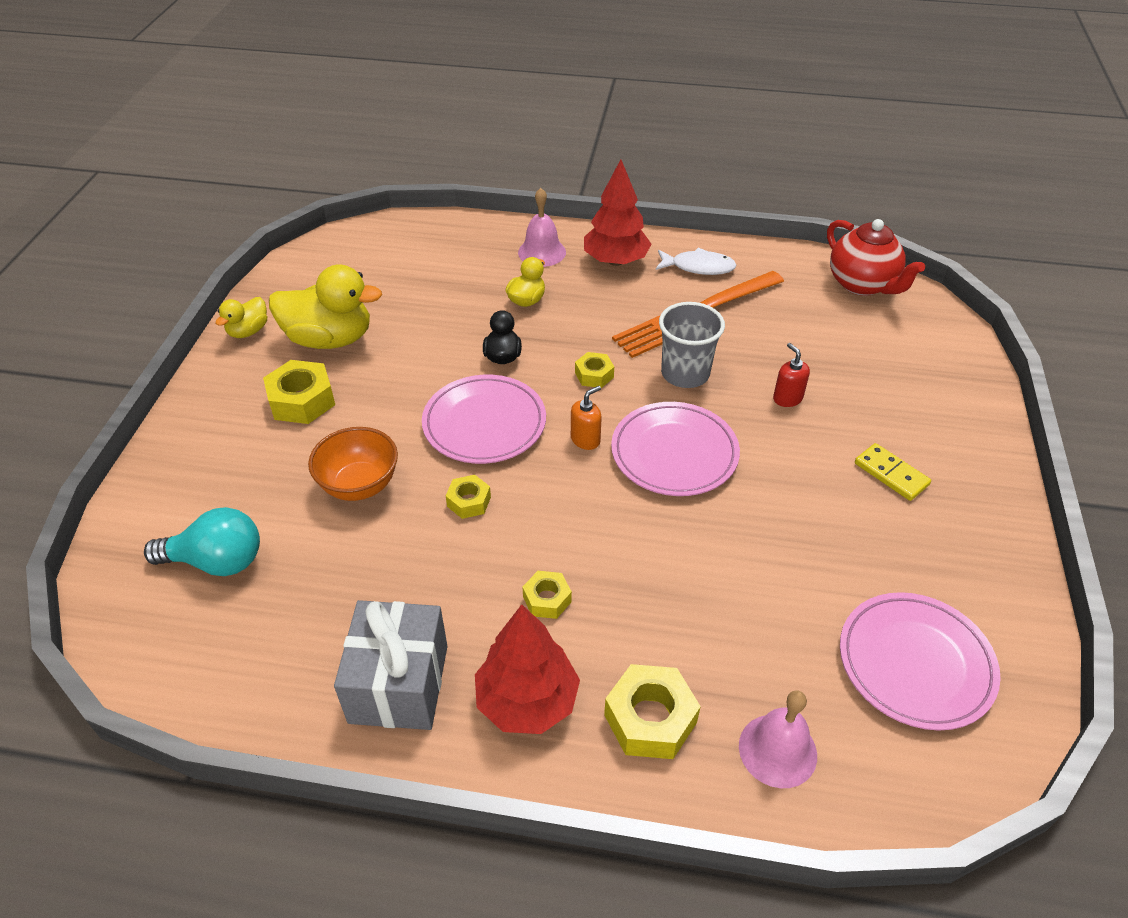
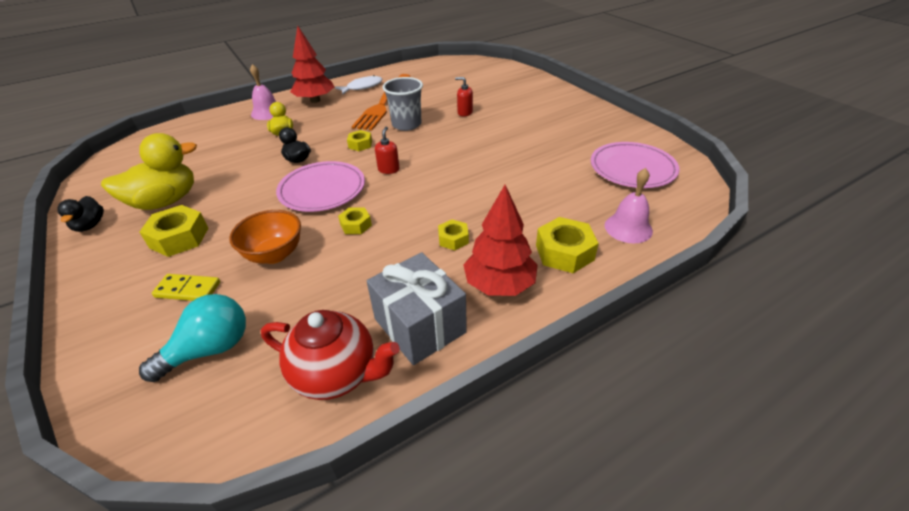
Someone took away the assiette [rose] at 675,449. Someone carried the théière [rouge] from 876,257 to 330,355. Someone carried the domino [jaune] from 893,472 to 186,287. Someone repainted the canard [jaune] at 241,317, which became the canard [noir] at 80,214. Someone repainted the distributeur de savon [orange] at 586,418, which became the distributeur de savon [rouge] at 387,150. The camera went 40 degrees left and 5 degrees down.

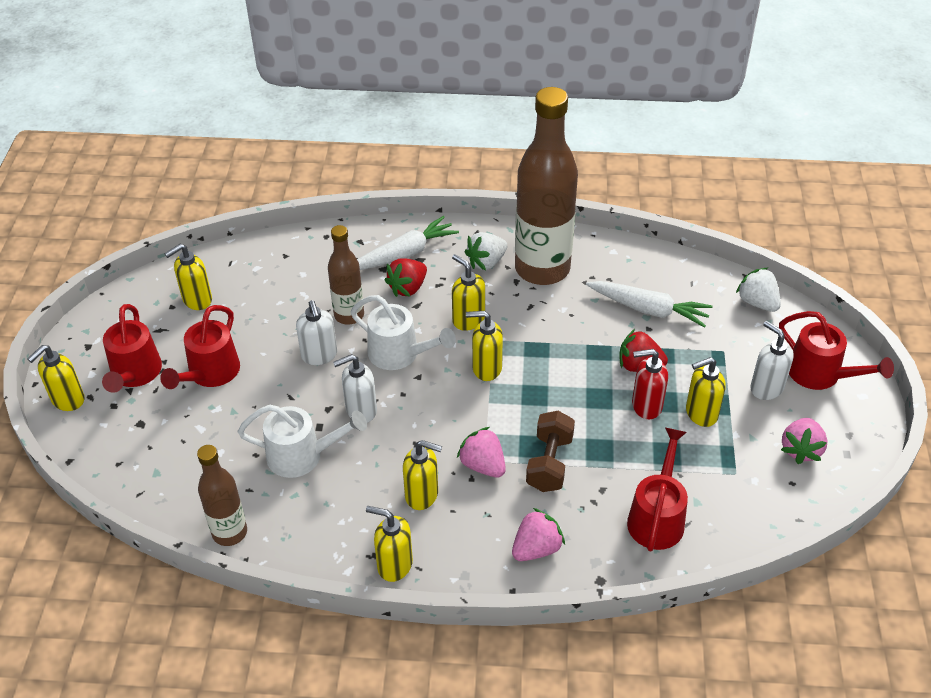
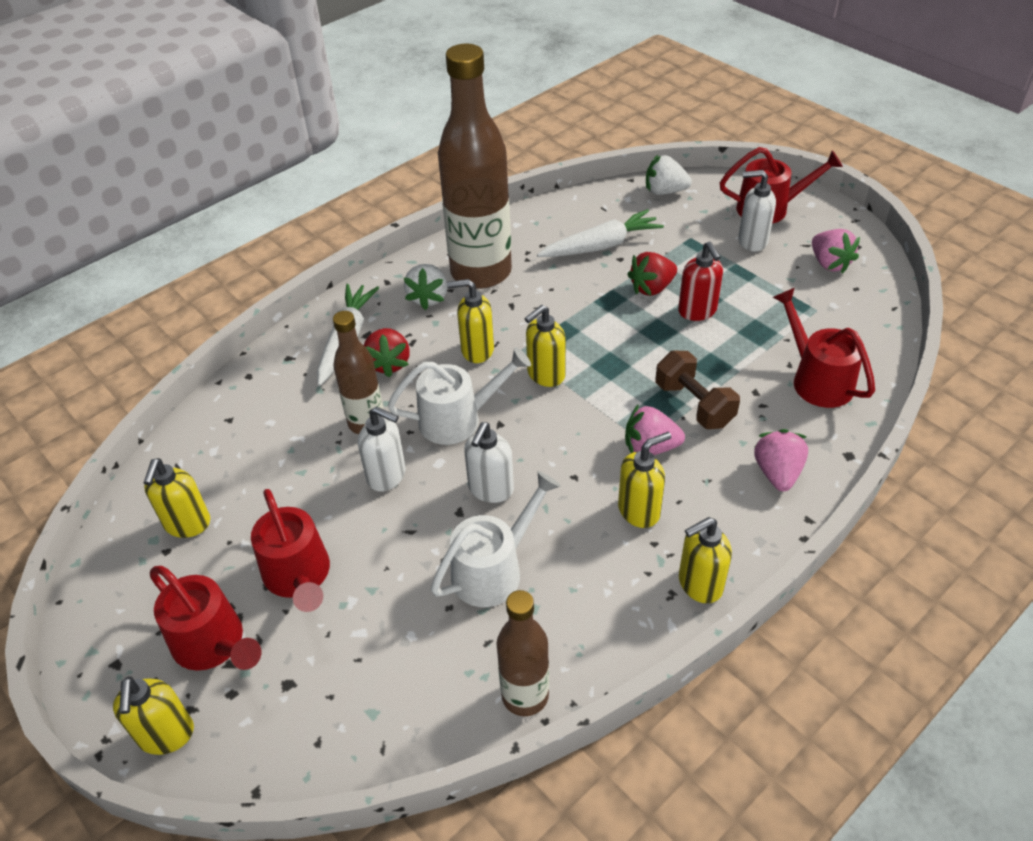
Someone took away the distributeur de savon [jaune] at 706,392. Someone rotated the distributeur de savon [rouge] at 650,384 by 60 degrees counterclockwise. The camera went 45 degrees left and 0 degrees up.

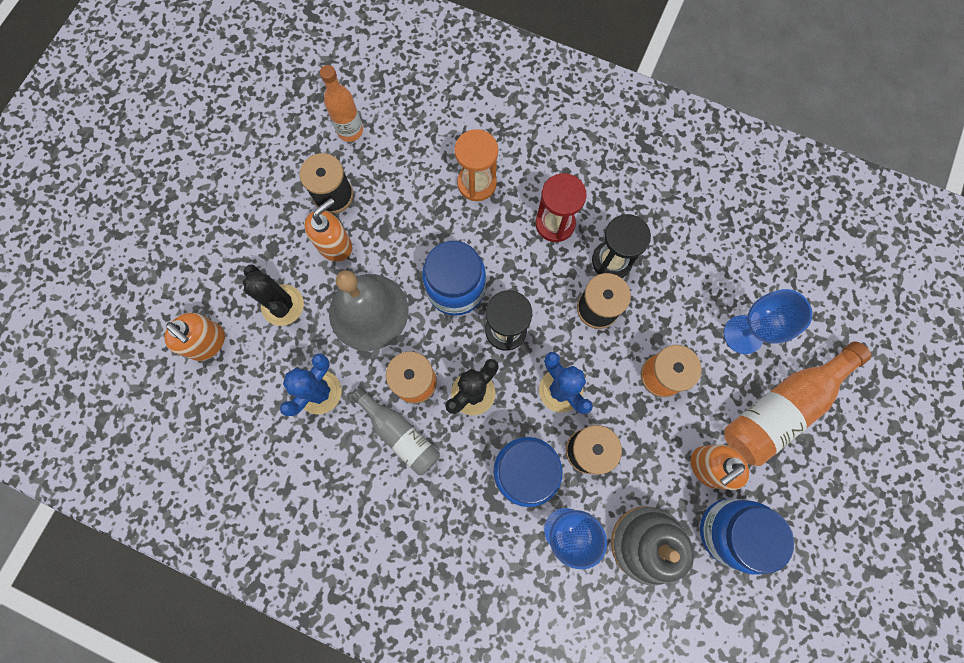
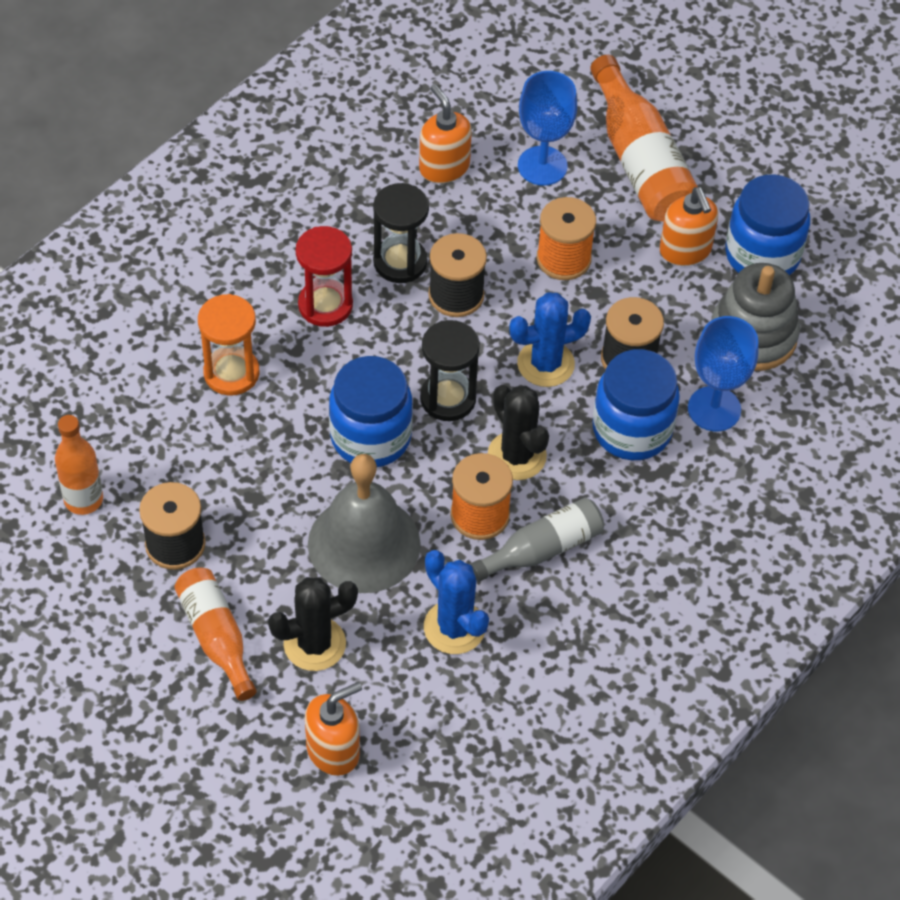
Someone put down the bouteille [orange] at 215,634. Someone carried the distributeur de savon [orange] from 328,230 to 445,133. The camera went 75 degrees left and 20 degrees down.

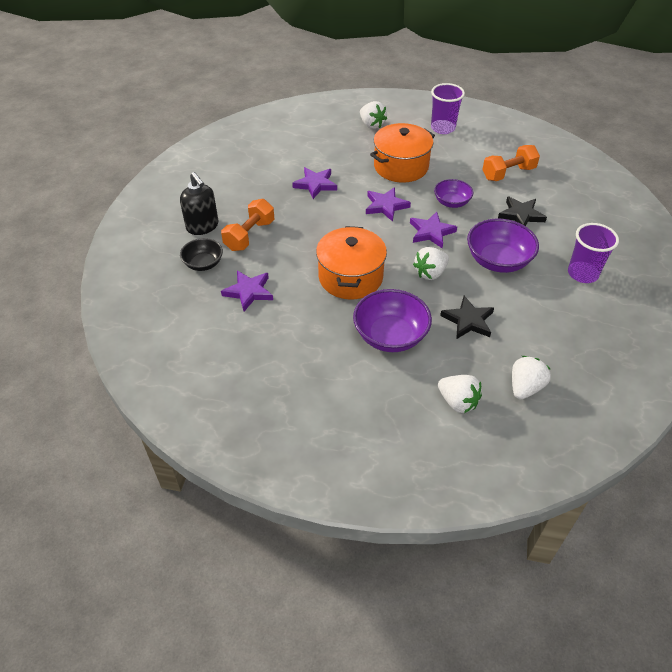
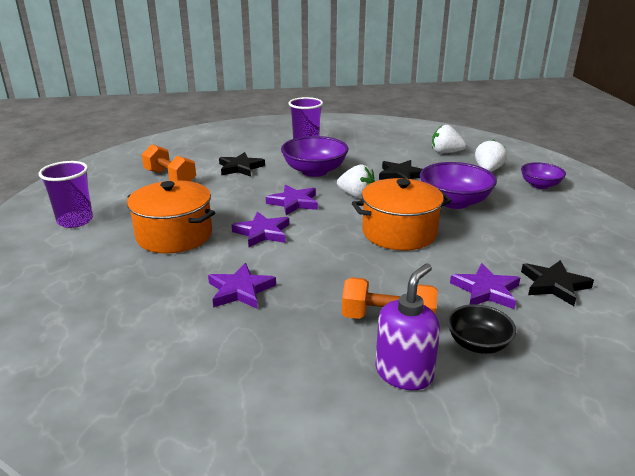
Someone took away the fraise [blanc] at 373,115. Someone put down the étoile [noir] at 557,283. Someone carried the bol [violet] from 453,193 to 543,175. Someone repainted the distributeur de savon [noir] at 199,203, which became the distributeur de savon [violet] at 407,326. The camera went 110 degrees left and 20 degrees down.

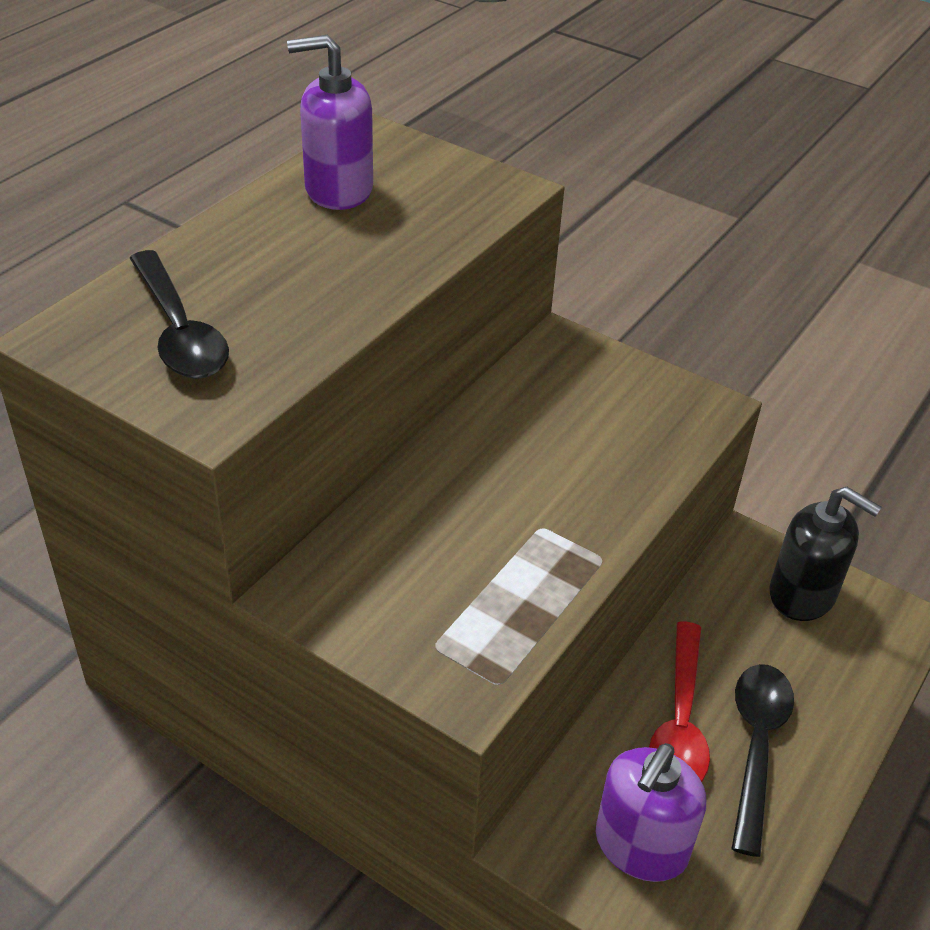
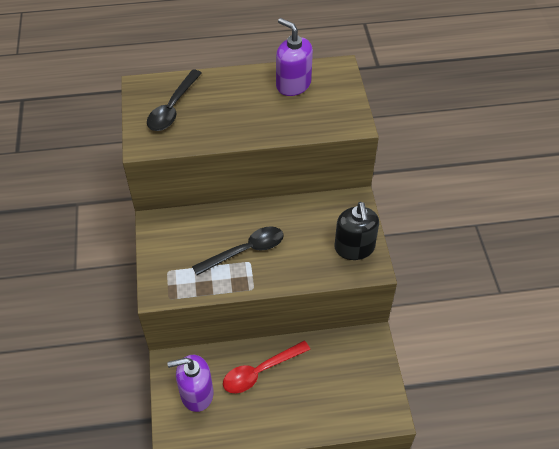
Someone carried the cuillère [noir] from 762,760 to 238,250. Someone carried the distributeur de savon [noir] from 825,554 to 357,231. The camera went 50 degrees right and 10 degrees up.

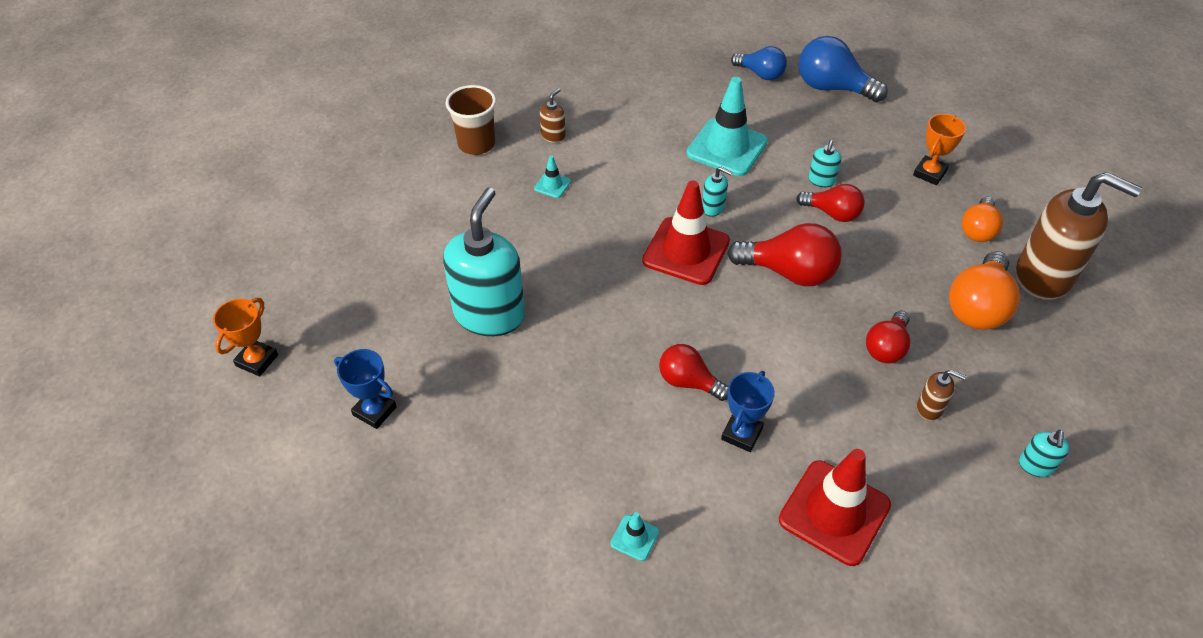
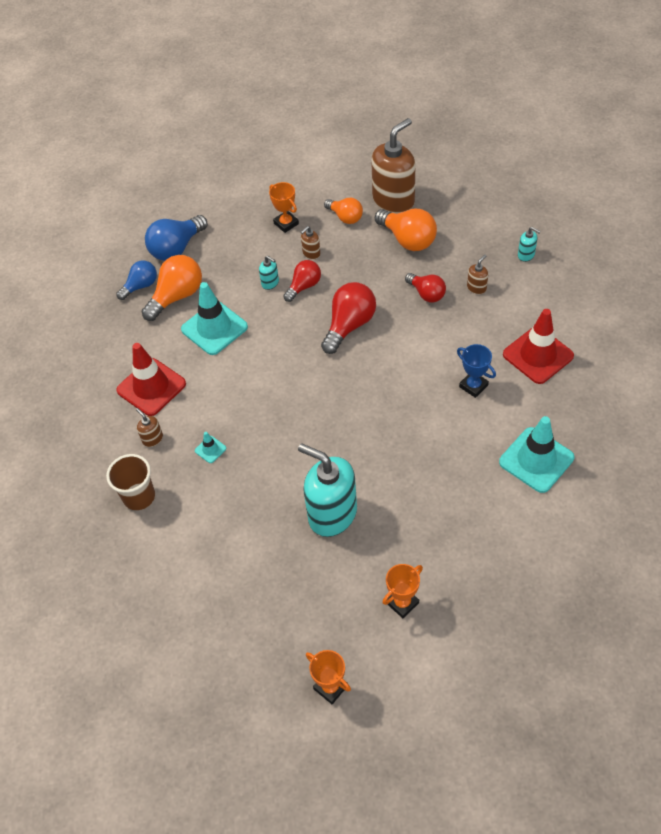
Someone took away the ampoule [rouge] at 693,372. Someone took away the distributeur de savon [turquoise] at 717,192. Someone put down the ampoule [orange] at 171,288. Someone put down the distributeur de savon [marron] at 311,242. Someone carried the cône de chantier [rouge] from 686,232 to 151,379. Someone repainted the trophée [bleu] at 365,389, which became the trophée [orange] at 402,591. Someone scaled the cône de chantier [turquoise] at 634,536 by 2.29. The camera went 70 degrees left and 5 degrees up.

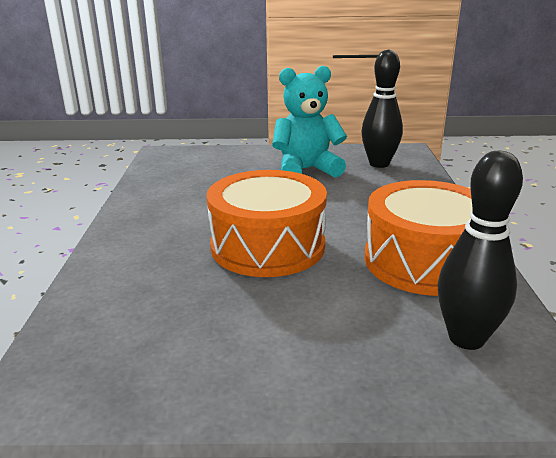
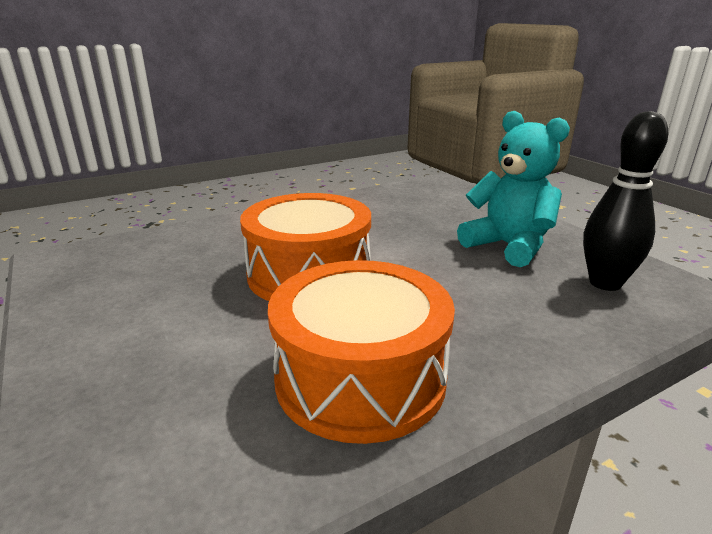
Someone took away the quille [noir] at 480,250. The camera went 60 degrees right and 0 degrees up.

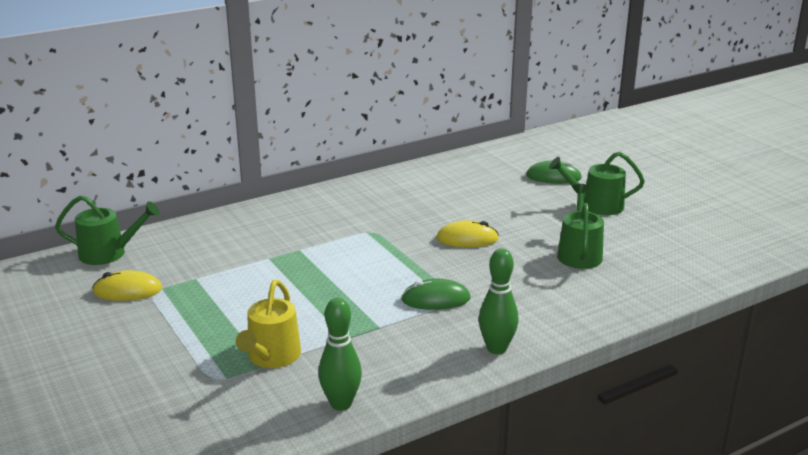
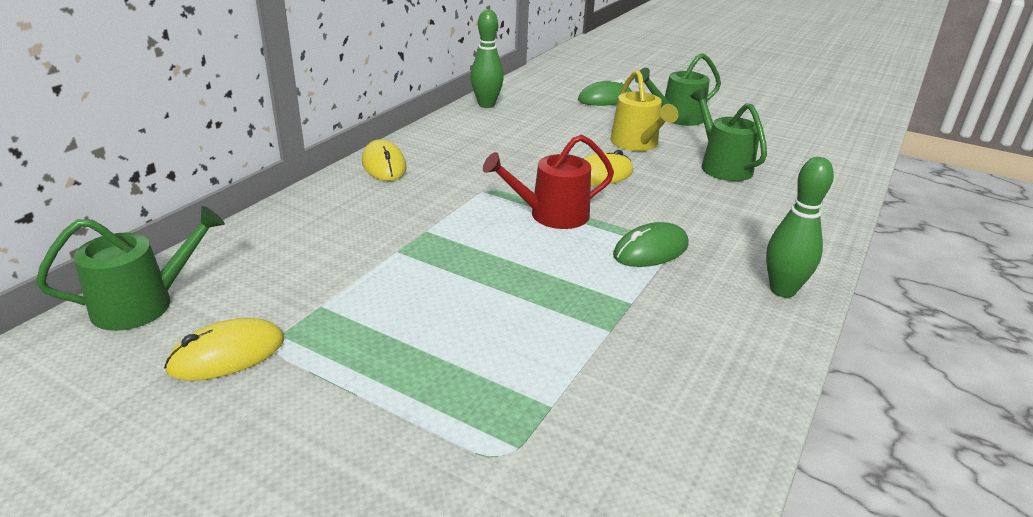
Someone put down the souris [jaune] at 384,160. Someone put down the arrosoir [rouge] at 548,181. Someone carried the arrosoir [jaune] from 268,324 to 644,110. Someone carried the quille [vert] from 340,354 to 487,58. The camera went 30 degrees left and 5 degrees up.

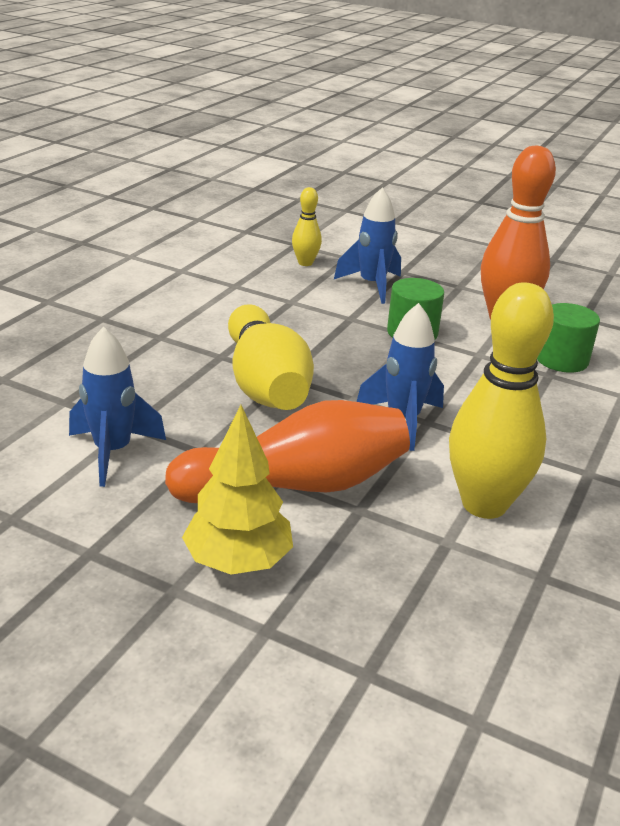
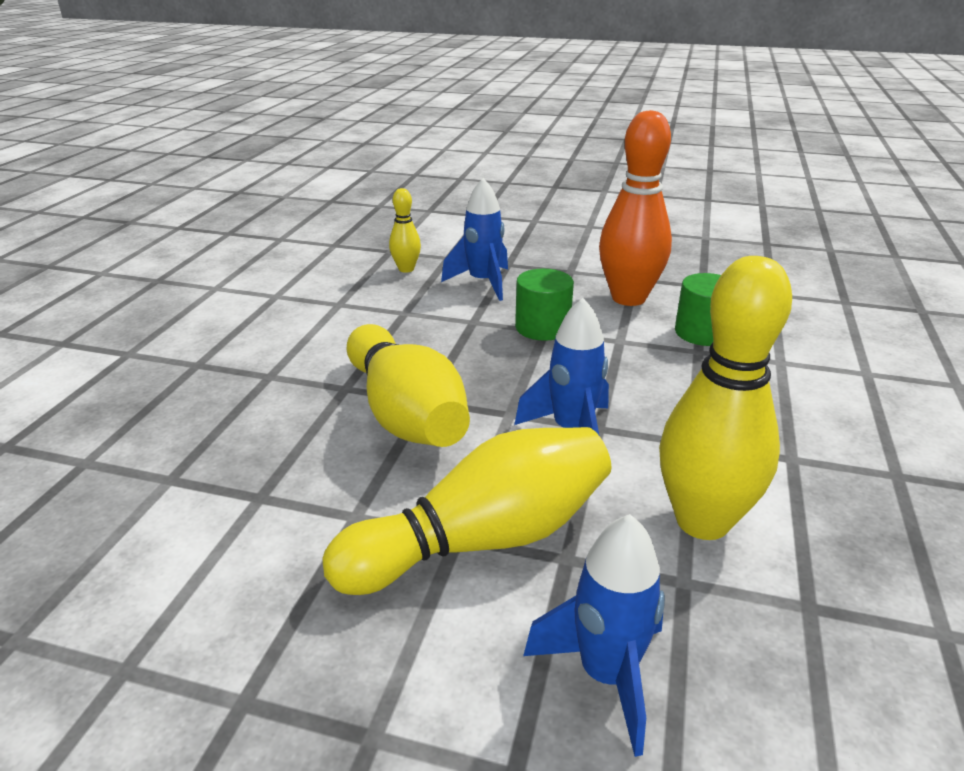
Someone took away the arbre [jaune] at 237,490. Someone carried the fusée [bleu] from 117,407 to 594,635. Someone repainted the quille [orange] at 287,451, which became the quille [jaune] at 467,511. The camera went 10 degrees left and 0 degrees up.

